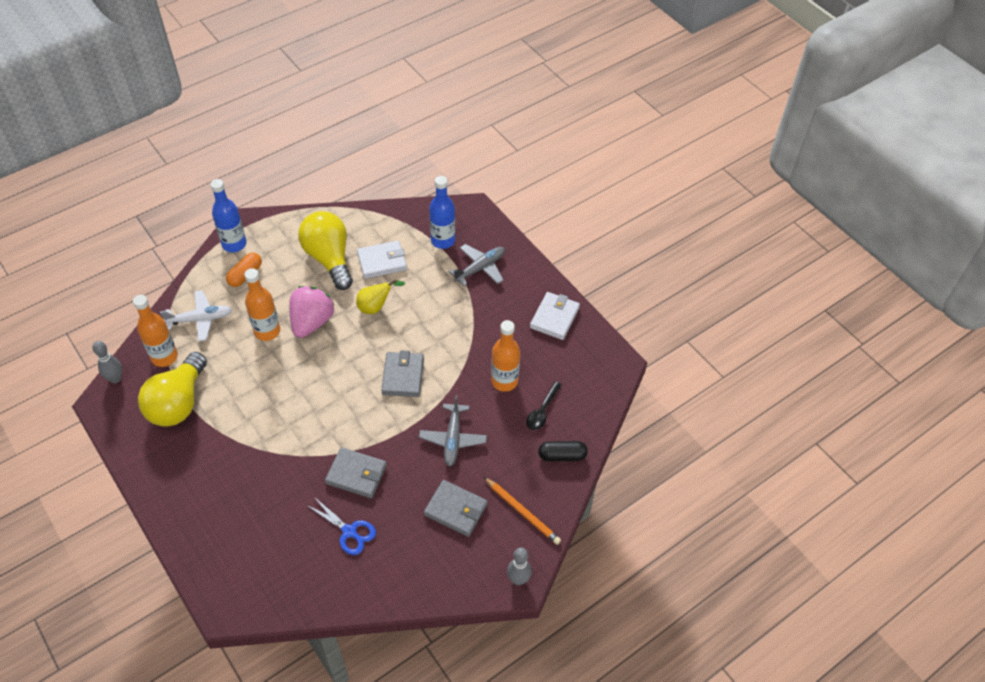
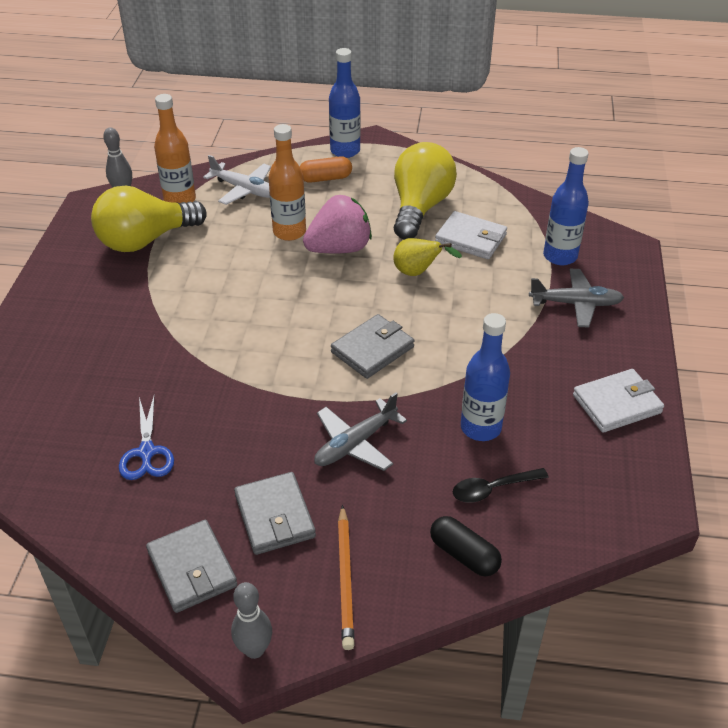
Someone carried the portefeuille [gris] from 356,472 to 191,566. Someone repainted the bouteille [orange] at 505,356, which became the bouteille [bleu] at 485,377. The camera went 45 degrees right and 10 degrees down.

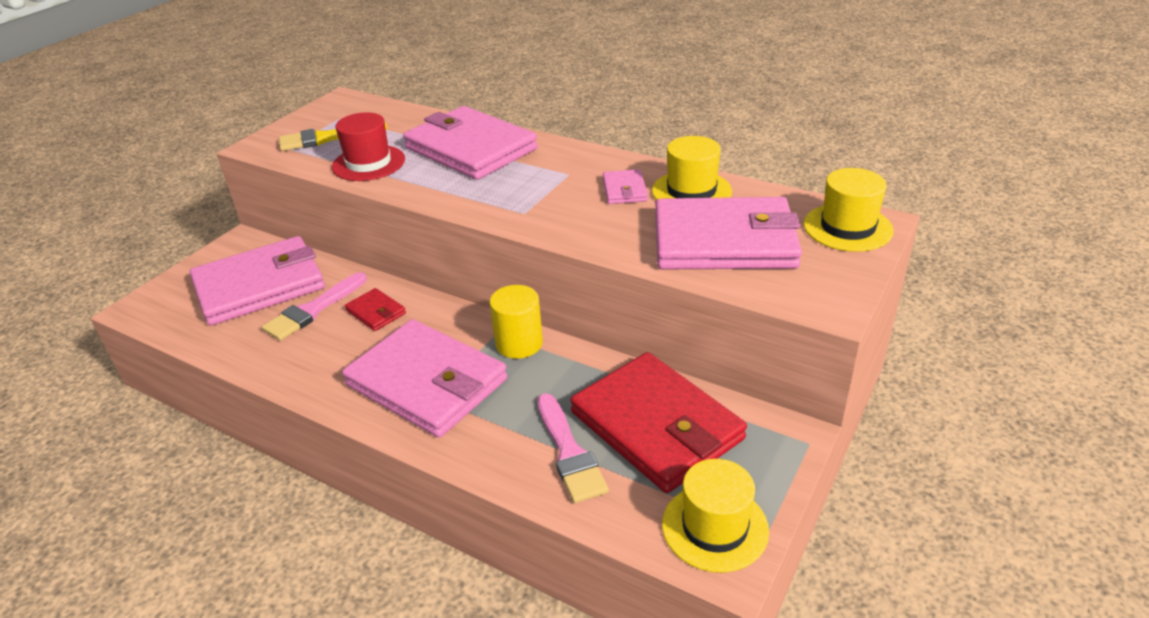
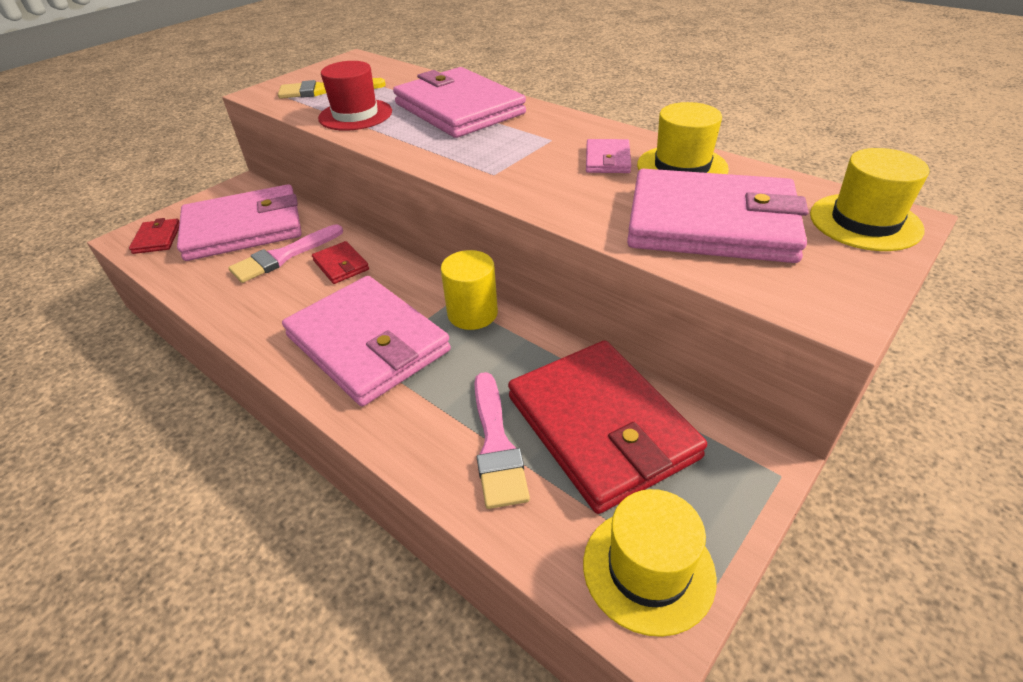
Someone put down the portefeuille [rouge] at 154,236. The camera went 10 degrees right and 5 degrees up.

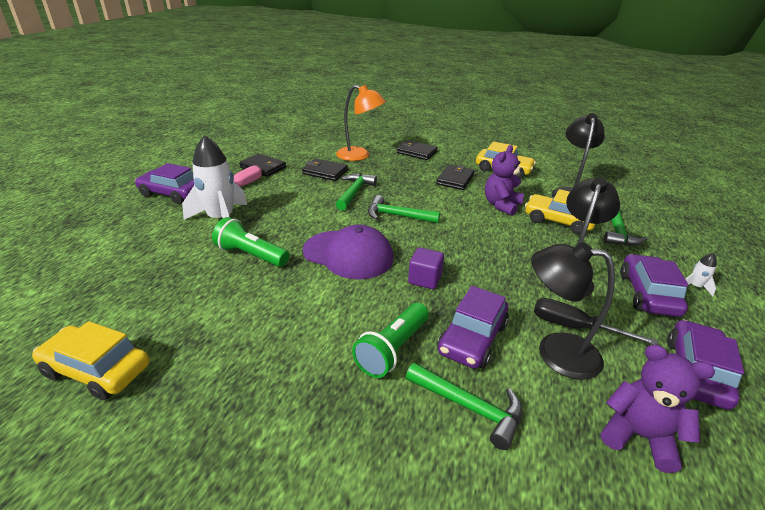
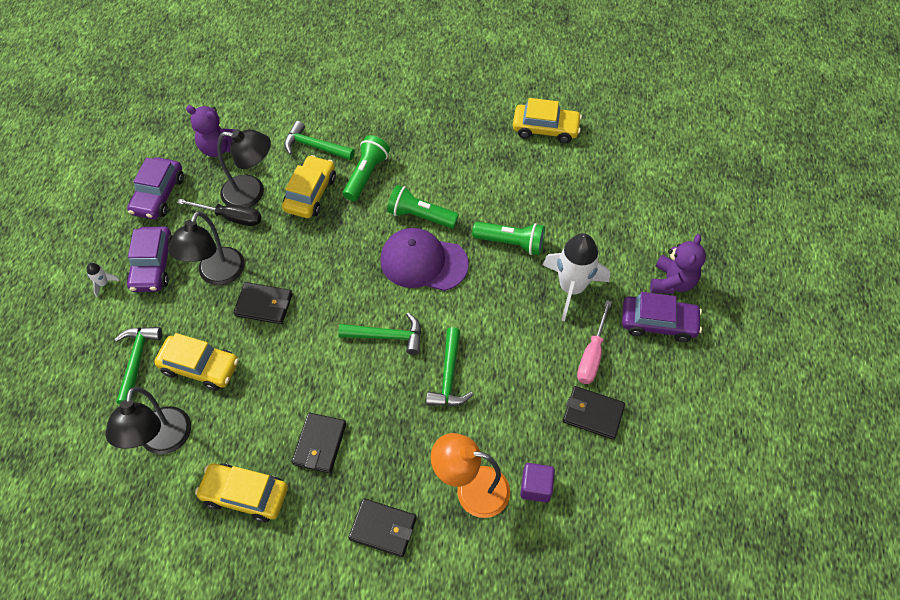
Someone put down the lampe de poche [vert] at 423,206. Someone carried the portefeuille [noir] from 325,169 to 263,303. Someone carried the cube [violet] from 426,268 to 537,482. Someone carried the ours en peluche [violet] from 504,180 to 678,264. Someone repainted the voiture [violet] at 473,327, which became the voiture [jaune] at 309,186. The camera went 170 degrees right and 25 degrees up.

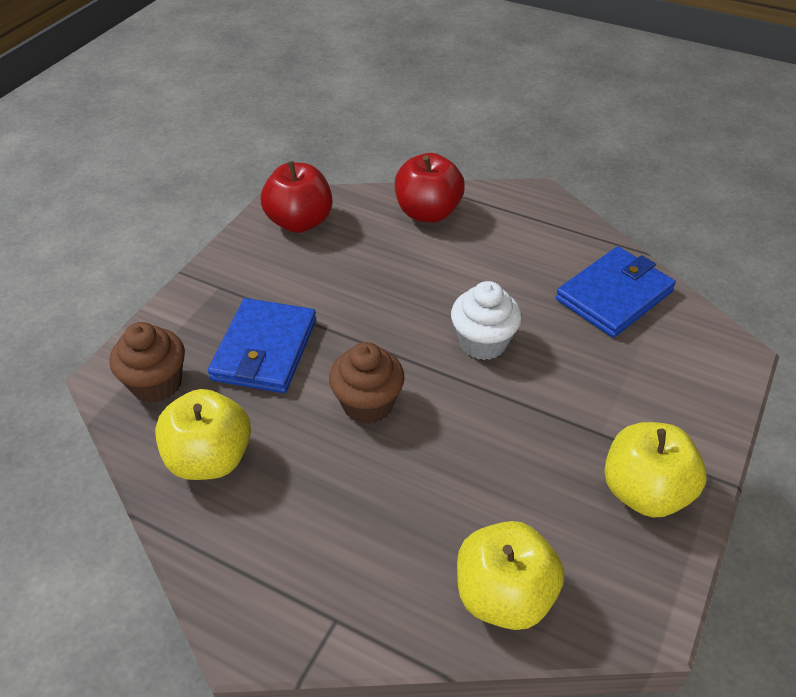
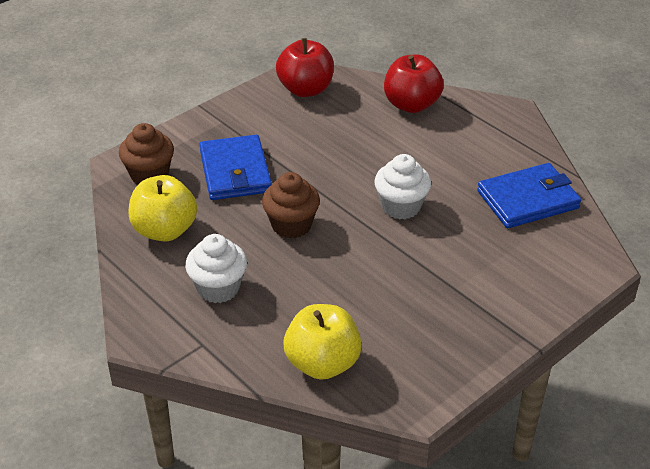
Someone took away the pomme [jaune] at 655,470. Someone put down the muffin [blanc] at 216,268. Someone rotated the portefeuille [bleu] at 262,345 by 45 degrees counterclockwise. The camera went 20 degrees right and 5 degrees down.

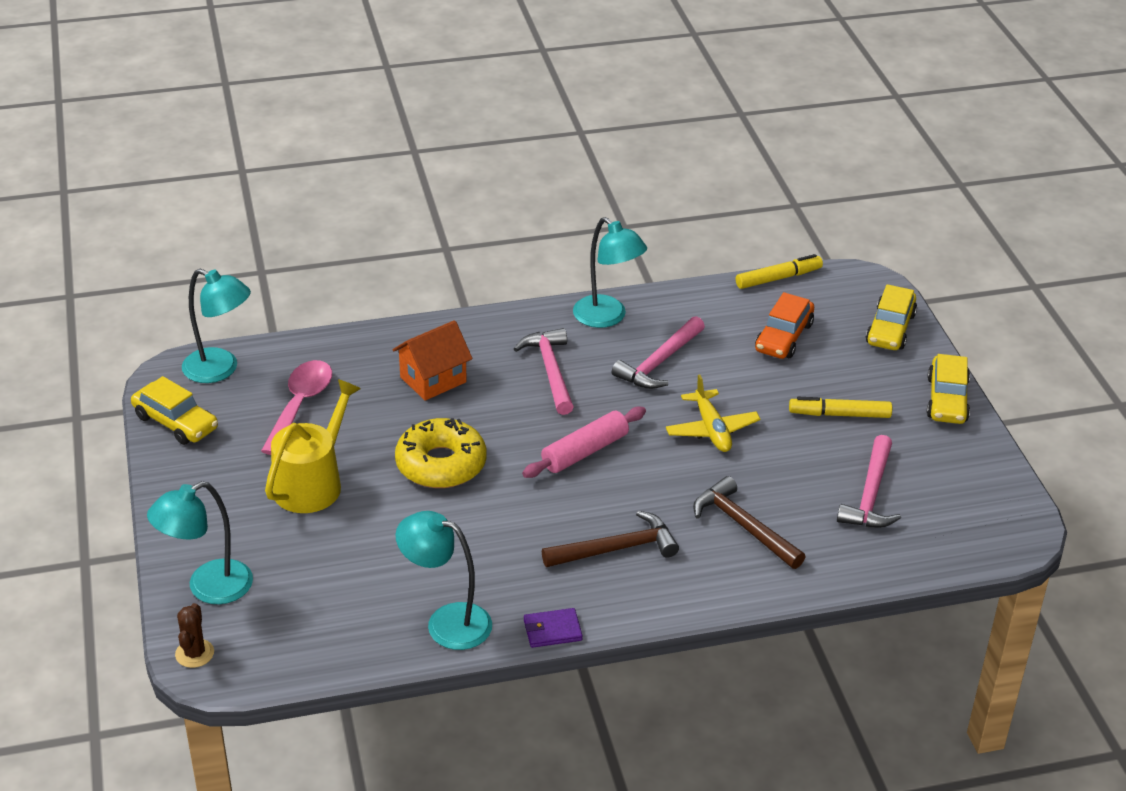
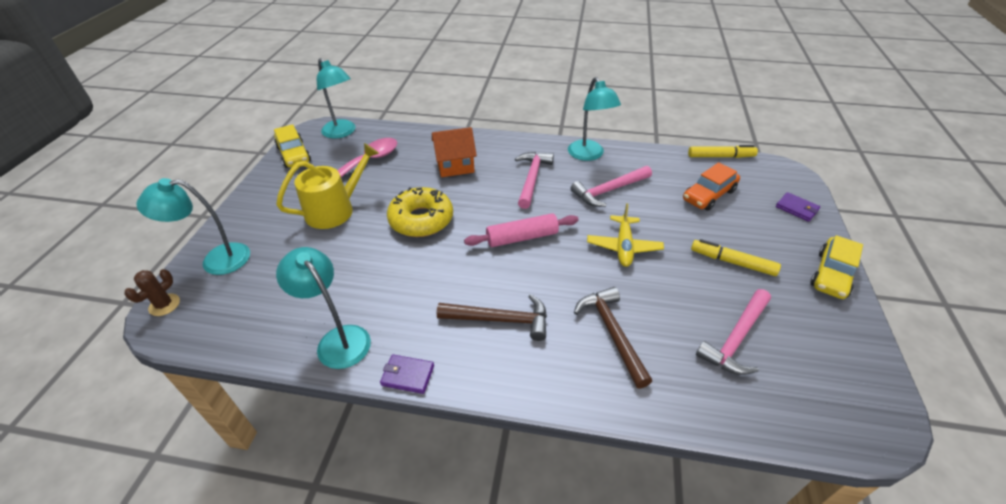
Someone swapped the voiture [jaune] at 891,317 for the portefeuille [violet] at 798,207. The camera went 25 degrees right and 5 degrees up.

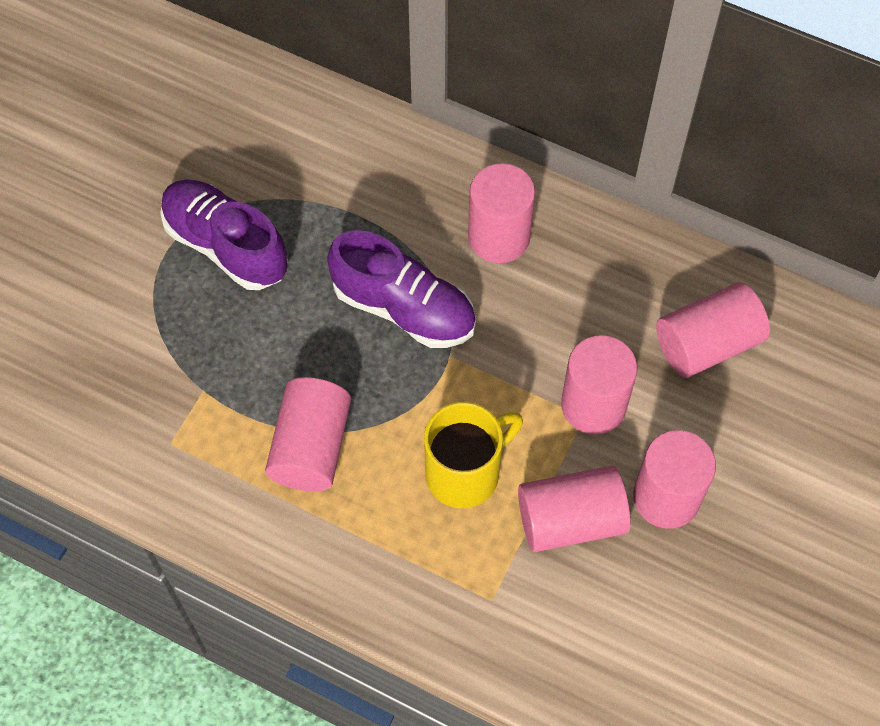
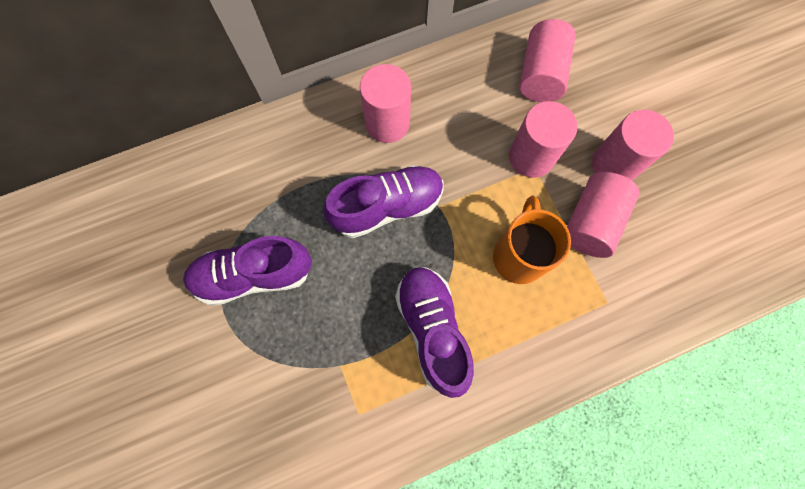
Someone swapped the cylindre [rose] at 308,434 for the chaussure [violet] at 434,332. Someone repainted the tasse [jaune] at 473,455, which became the tasse [orange] at 532,240. The camera went 50 degrees left and 10 degrees up.

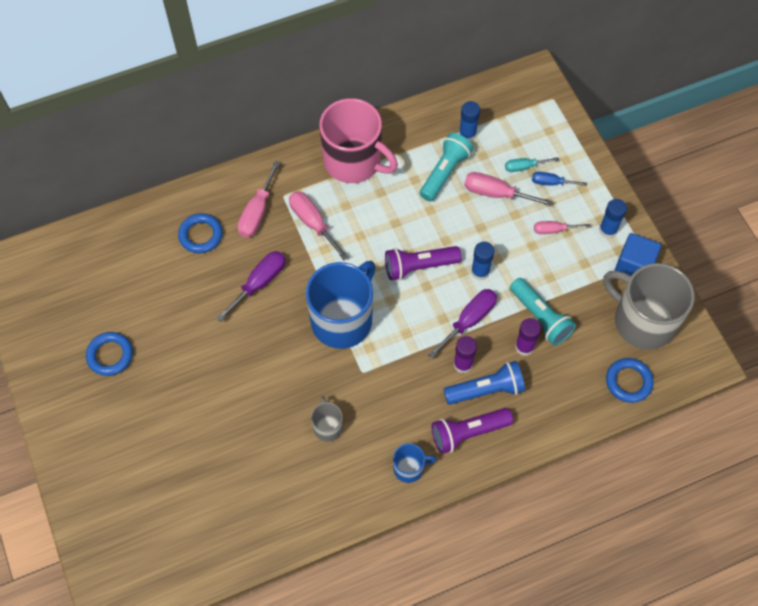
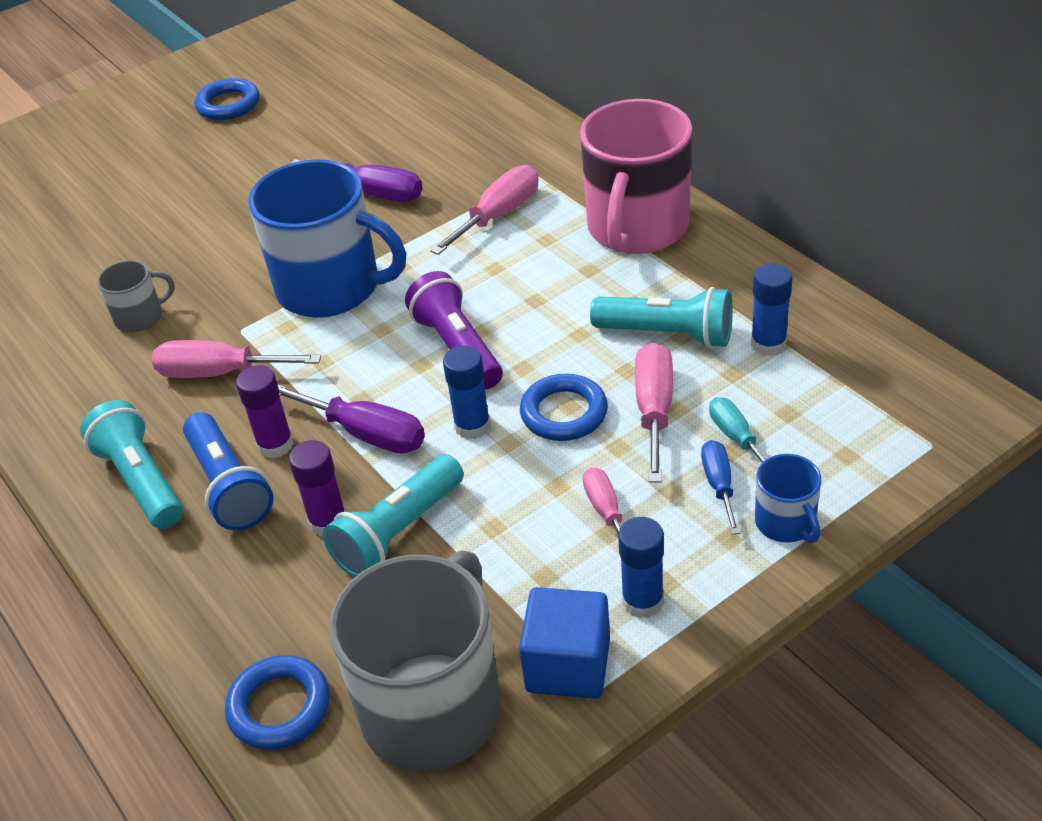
Someone carried the anneau [bleu] from 200,233 to 564,407. Someone carried the tournevis [rose] from 259,199 to 236,359. Someone carried the tasse [bleu] from 414,463 to 788,498. Someone repainted the lampe de poche [violet] at 472,431, which became the lampe de poche [turquoise] at 131,464. The camera went 80 degrees right and 20 degrees down.

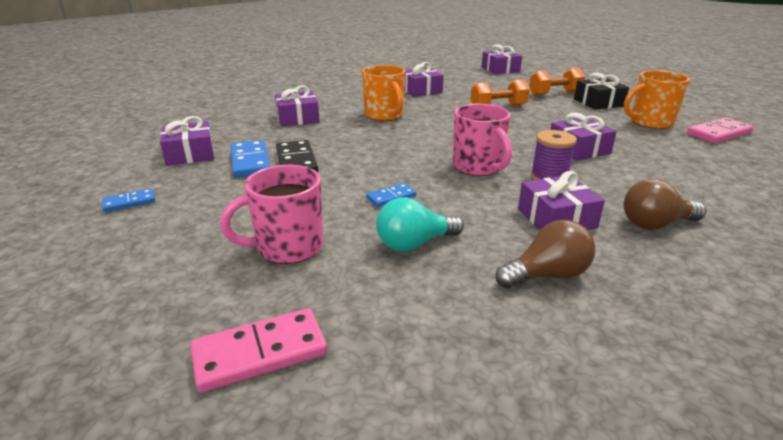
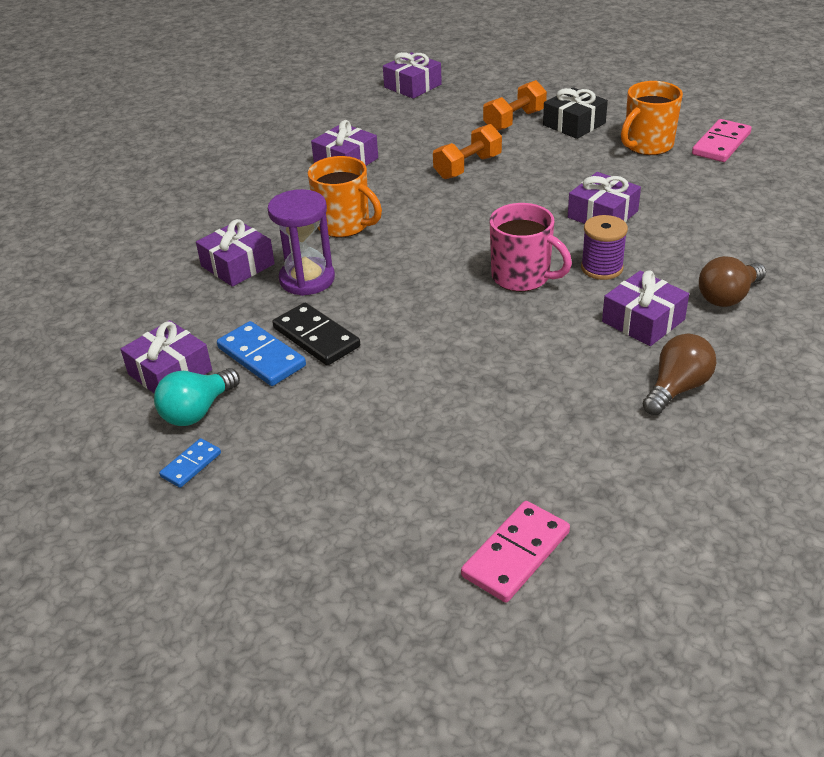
Someone took away the tasse [rose] at 271,214. Someone took away the domino [bleu] at 391,195. Someone put down the sablier [violet] at 301,242. Someone carried the ampoule [turquoise] from 420,224 to 197,397. The camera went 25 degrees left and 10 degrees up.

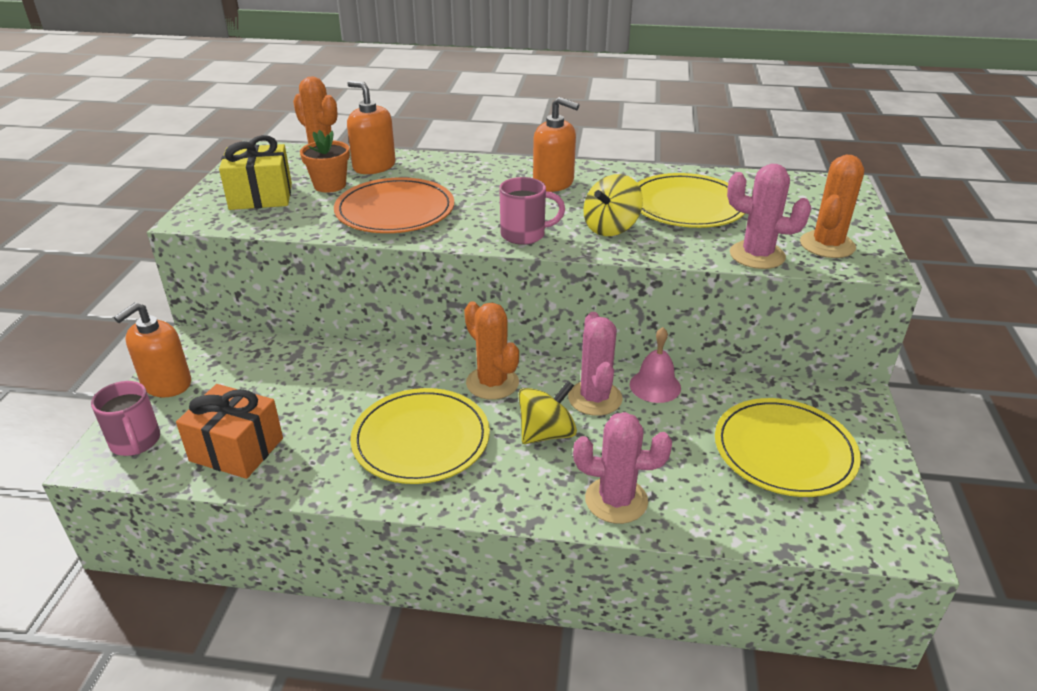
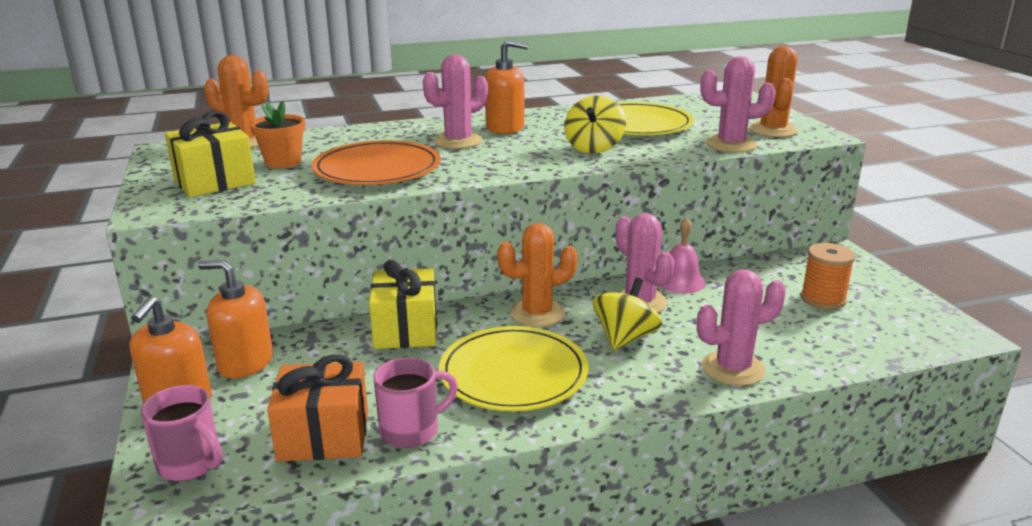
Someone put down the cadeau [jaune] at 403,304. Someone put down the cactus [rose] at 455,101. Someone carried the distributeur de savon [orange] from 371,127 to 235,319. Someone carried the tasse [rose] from 532,211 to 415,403. Someone swapped the assiette [jaune] at 788,447 for the bobine [orange] at 828,276. Someone rotated the cactus [orange] at 491,350 by 45 degrees counterclockwise. The camera went 25 degrees left and 10 degrees down.

